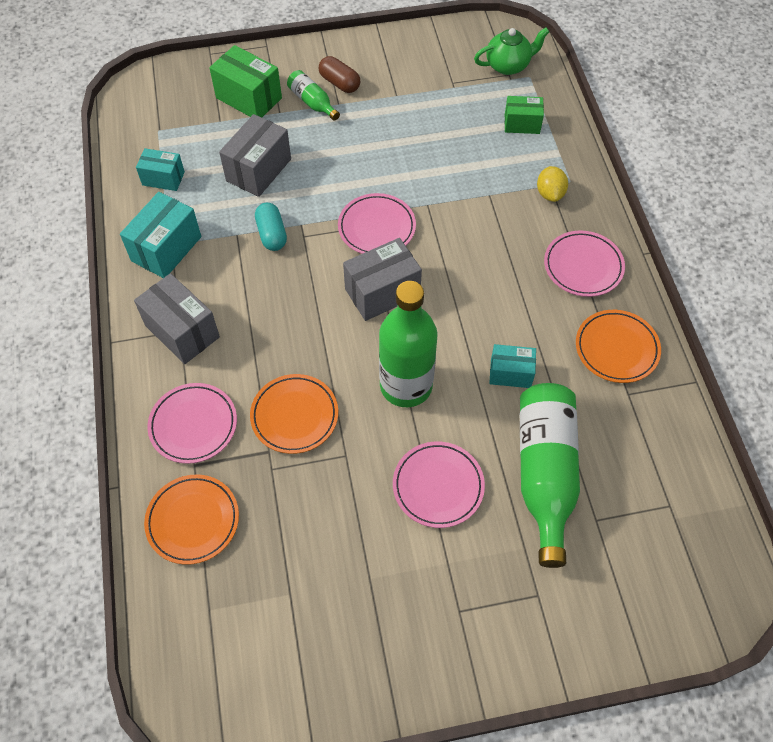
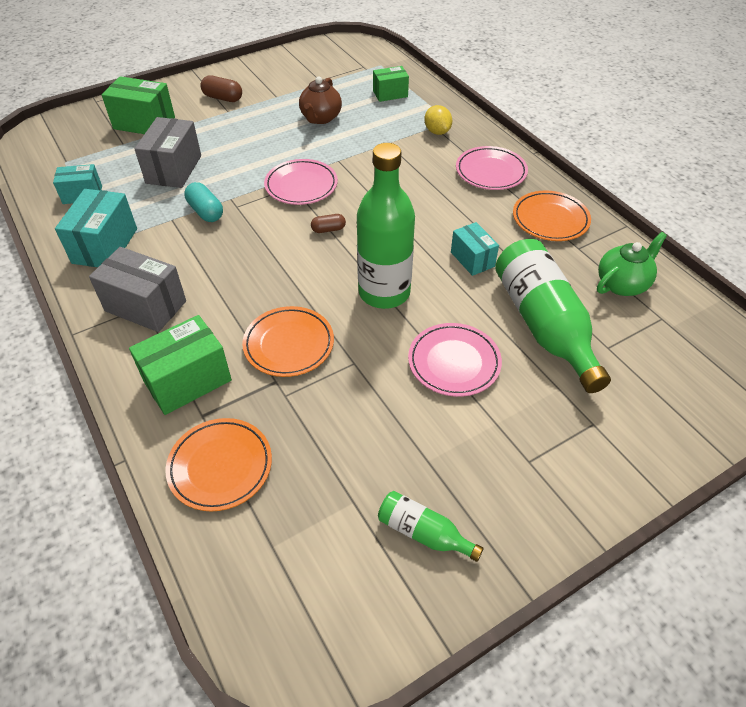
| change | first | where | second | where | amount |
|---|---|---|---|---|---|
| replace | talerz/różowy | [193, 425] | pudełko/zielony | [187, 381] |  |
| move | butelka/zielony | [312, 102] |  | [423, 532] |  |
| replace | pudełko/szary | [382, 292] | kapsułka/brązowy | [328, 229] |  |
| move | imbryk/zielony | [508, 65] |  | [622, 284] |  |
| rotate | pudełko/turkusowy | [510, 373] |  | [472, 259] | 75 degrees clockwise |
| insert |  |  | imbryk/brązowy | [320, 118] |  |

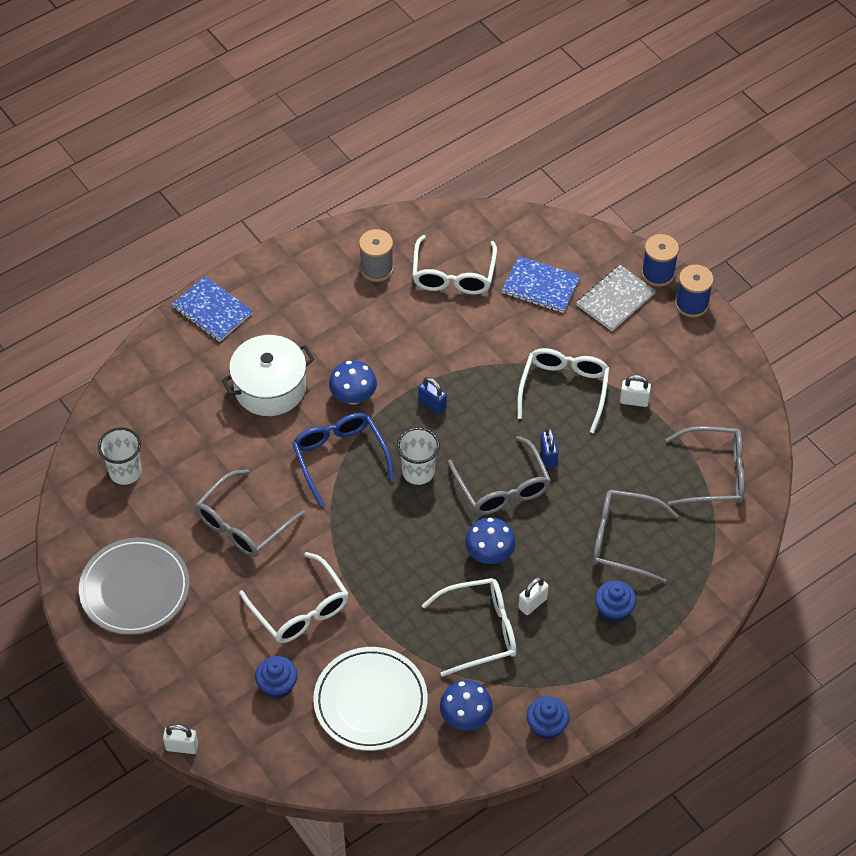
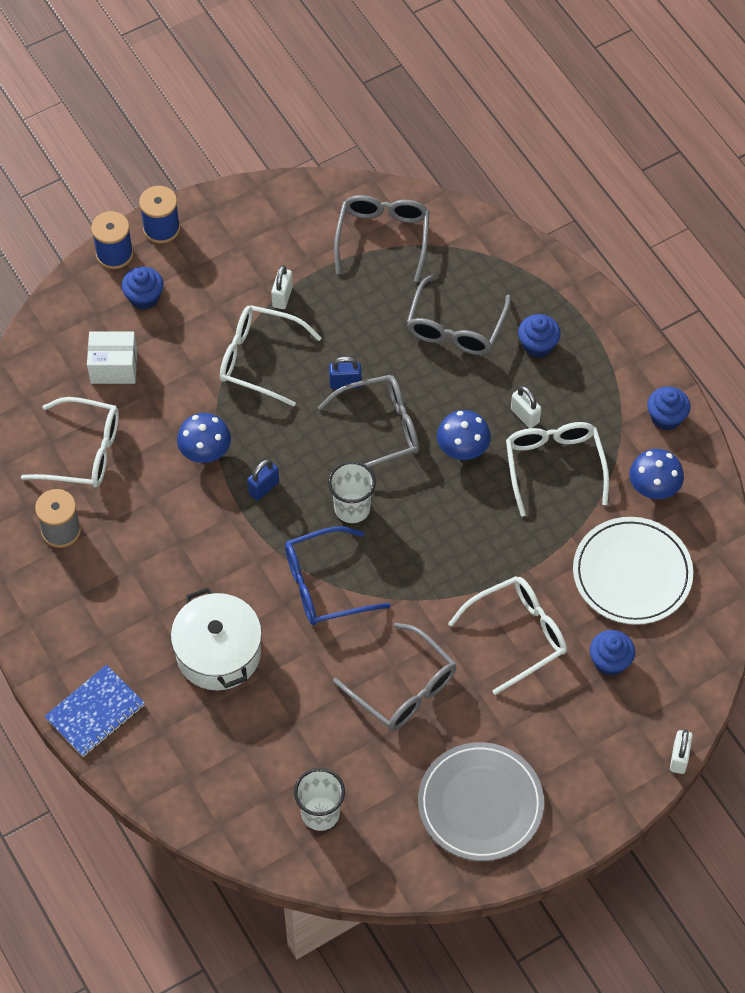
| change | first | where | second | where | amount |
|---|---|---|---|---|---|
| move | grzyb/niebieski | [353, 396] |  | [205, 452] |  |
| replace | zeszyt/niebieski | [540, 286] | pudełko/biały | [114, 367] |  |
| replace | zeszyt/szary | [615, 299] | muffinka/niebieski | [144, 297] |  |

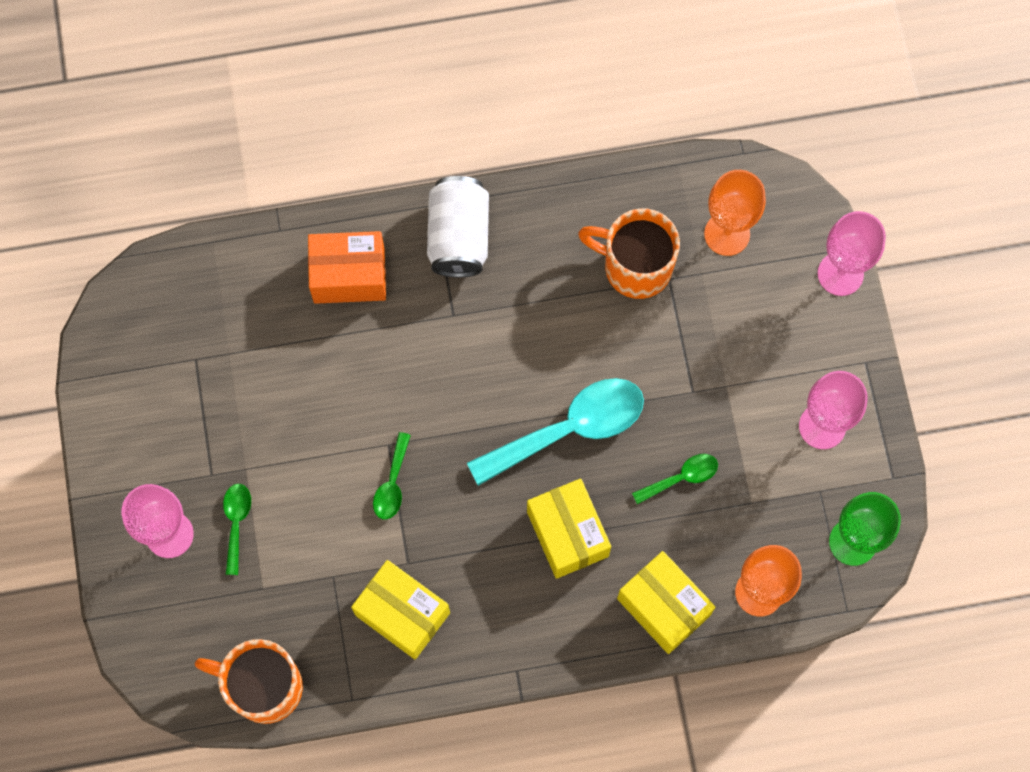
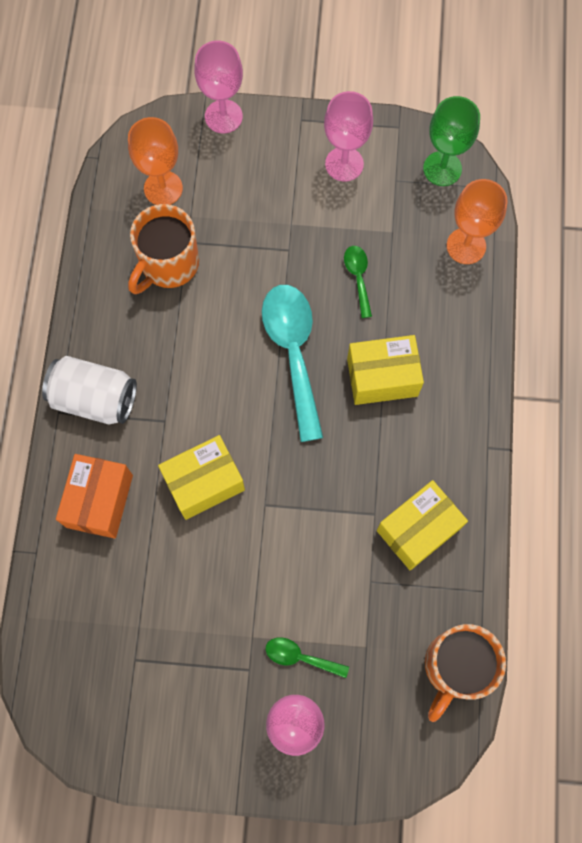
| change | first | where | second | where | amount |
|---|---|---|---|---|---|
| delete | łyżka/zielony | [392, 483] |  |  |  |
| move | pudełko/żółty | [663, 607] |  | [204, 482] |  |

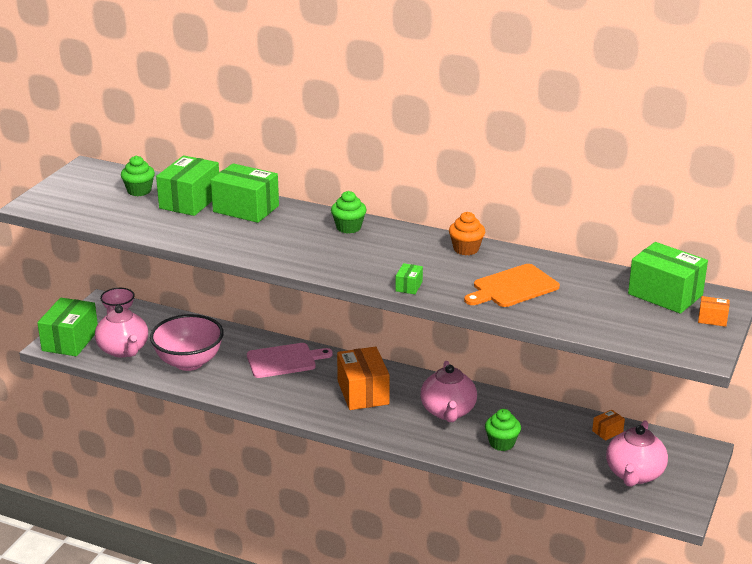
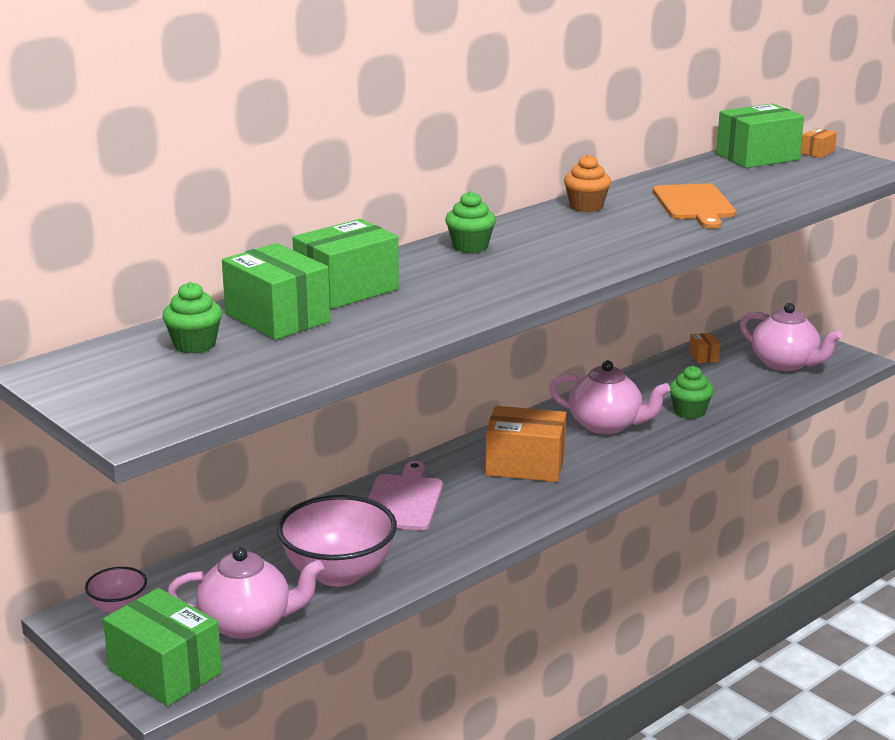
| change | first | where | second | where | amount |
|---|---|---|---|---|---|
| delete | pudełko/zielony | [409, 286] |  |  |  |

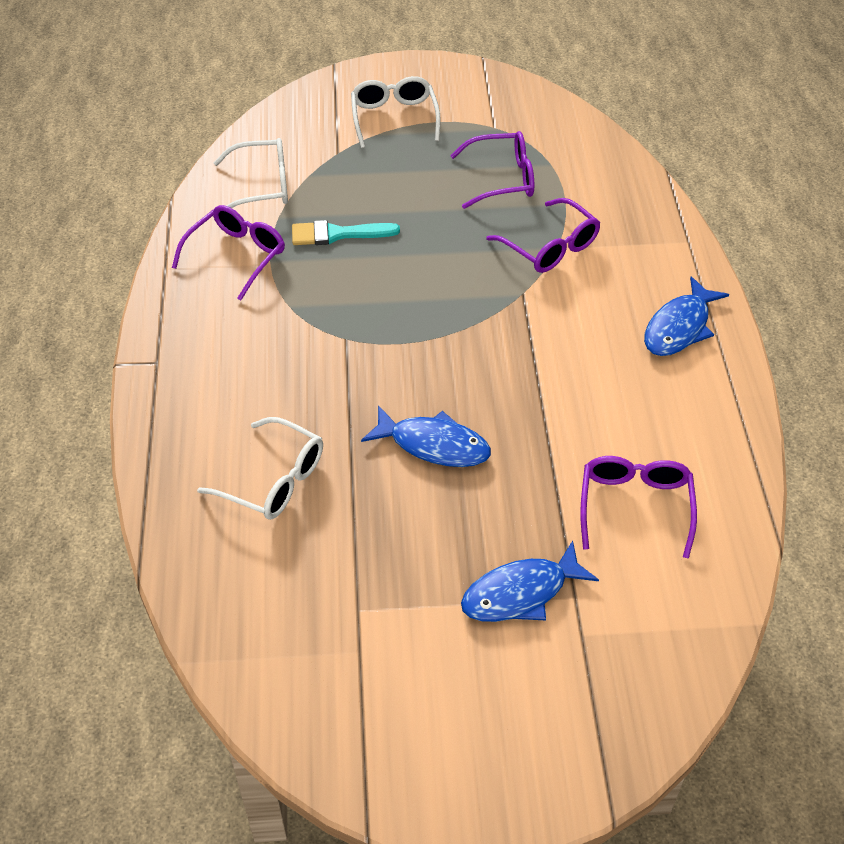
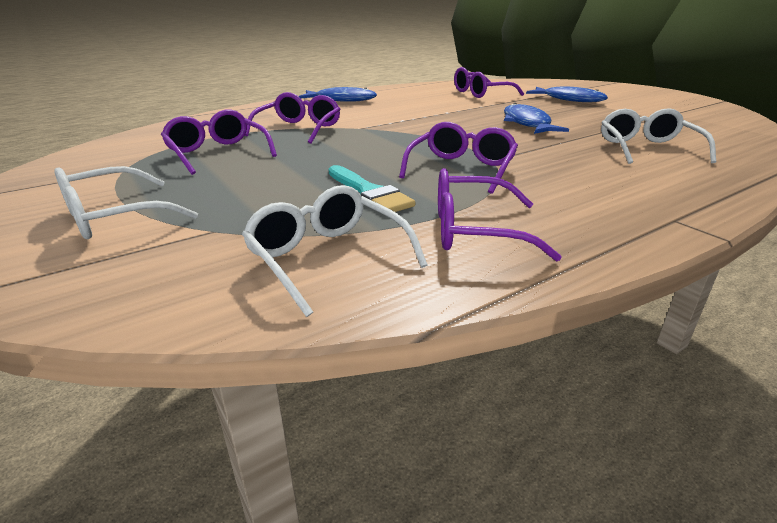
| change | first | where | second | where | amount |
|---|---|---|---|---|---|
| insert |  |  | okulary/fioletowy | [461, 169] |  |

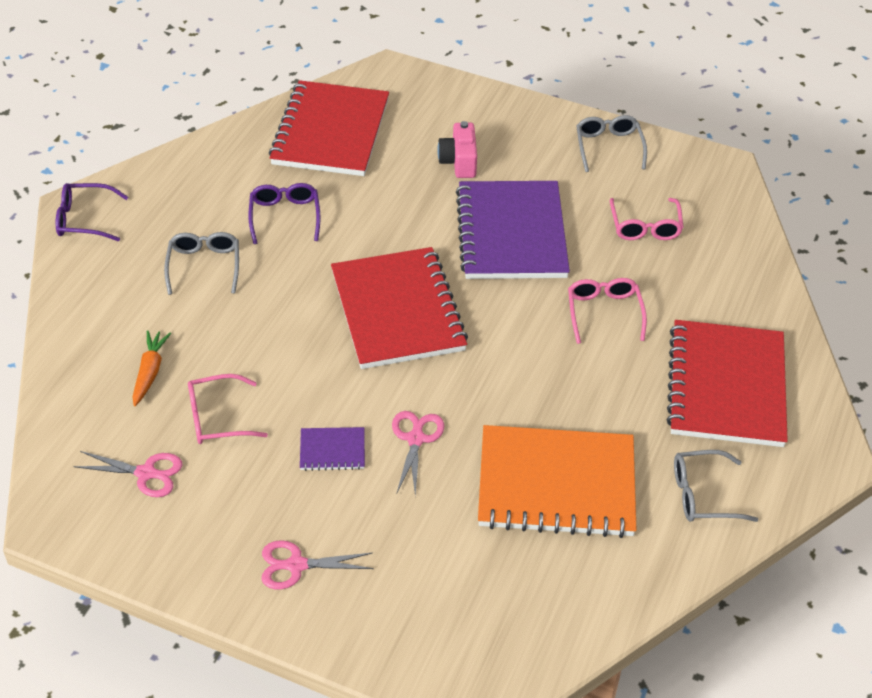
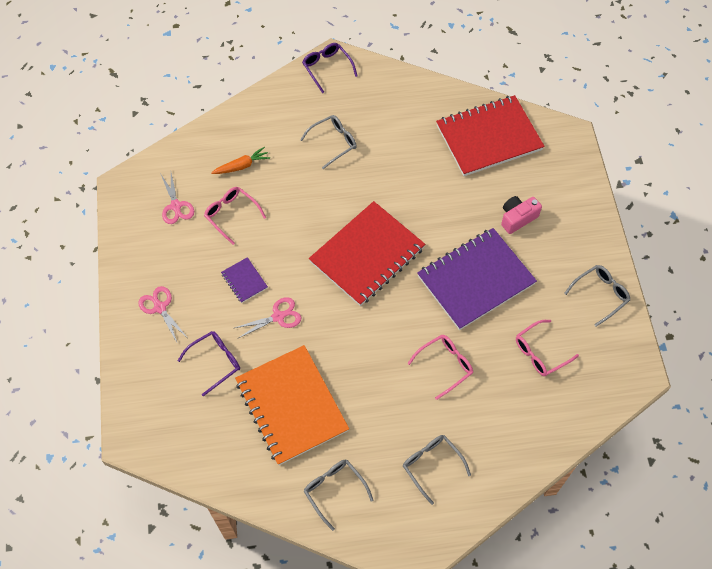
| change | first | where | second | where | amount |
|---|---|---|---|---|---|
| move | okulary/fioletowy | [285, 216] |  | [215, 362] |  |
| replace | zeszyt/czerwony | [726, 386] | okulary/szary | [431, 465] |  |

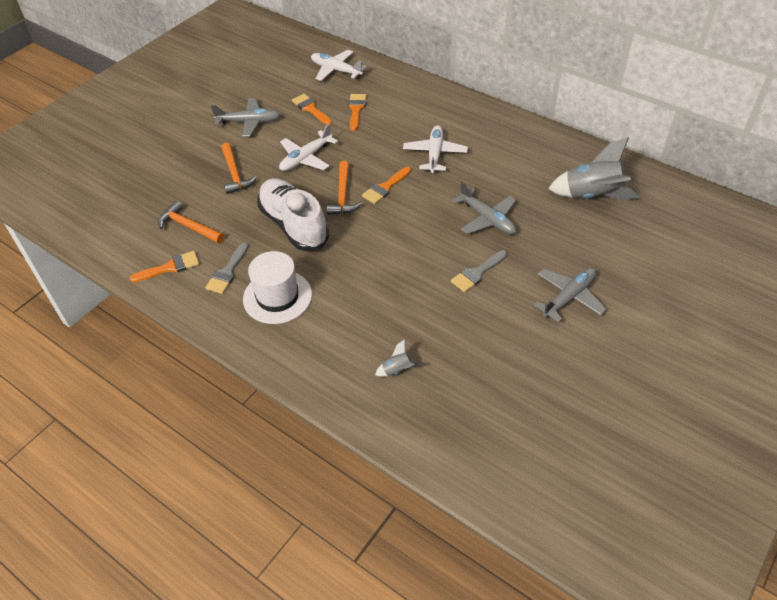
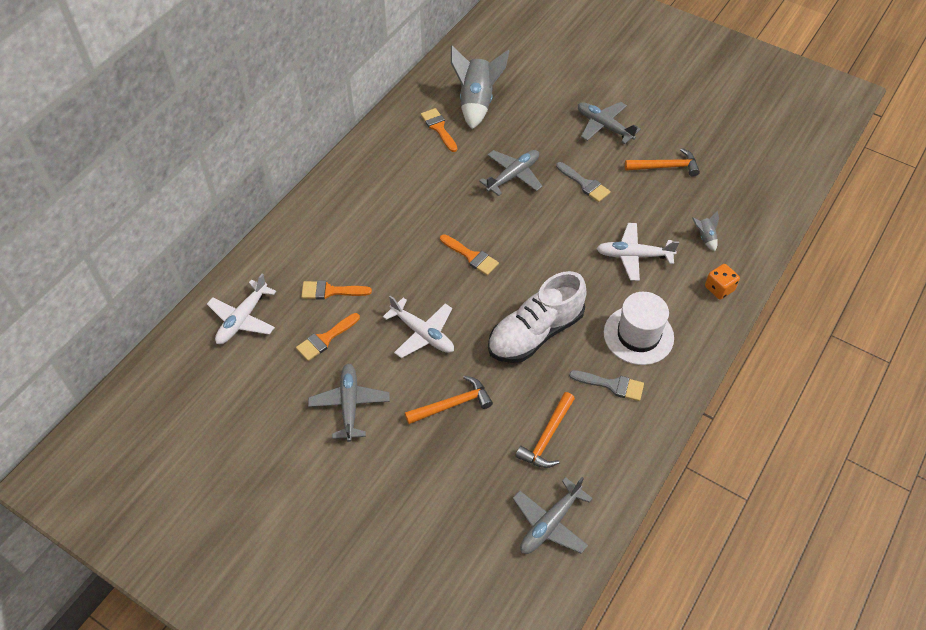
| change | first | where | second | where | amount |
|---|---|---|---|---|---|
| move | pędzel/pomarańczowy | [170, 267] |  | [438, 128] |  |
| move | młotek/pomarańczowy | [343, 195] |  | [665, 167] |  |
| move | samolot/biały | [435, 154] |  | [633, 256] |  |
| insert |  |  | samolot/szary | [550, 523] |  |
| insert |  |  | kostka do gry/pomarańczowy | [719, 288] |  |

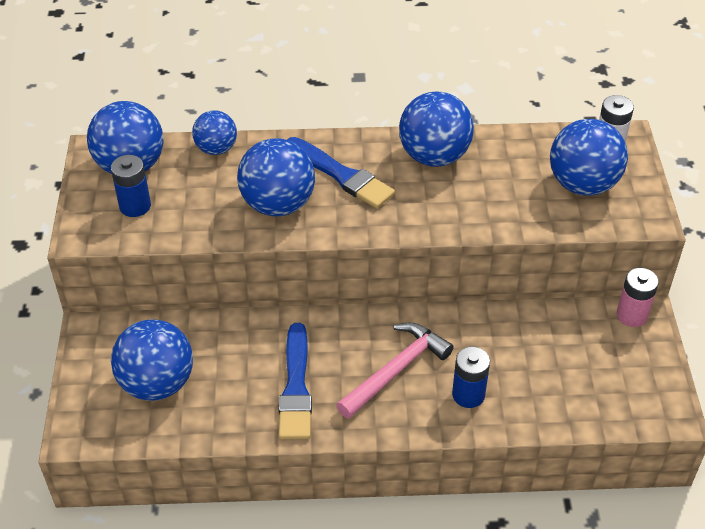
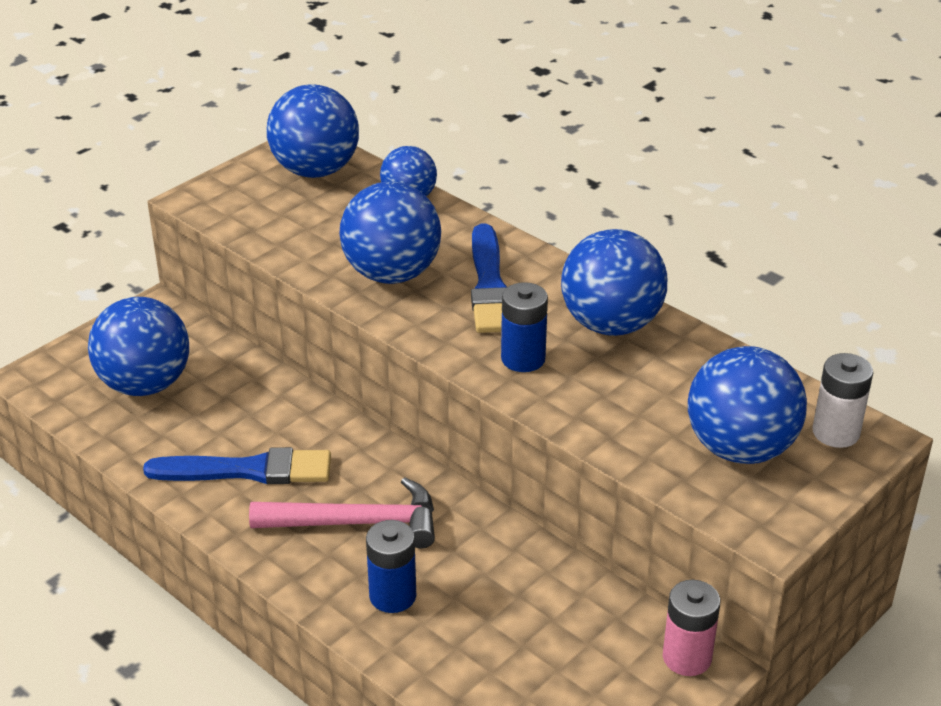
| change | first | where | second | where | amount |
|---|---|---|---|---|---|
| move | bateria/niebieski | [135, 206] |  | [523, 359] |  |
| rotate | pędzel/niebieski | [296, 387] |  | [248, 470] | 135 degrees counterclockwise |

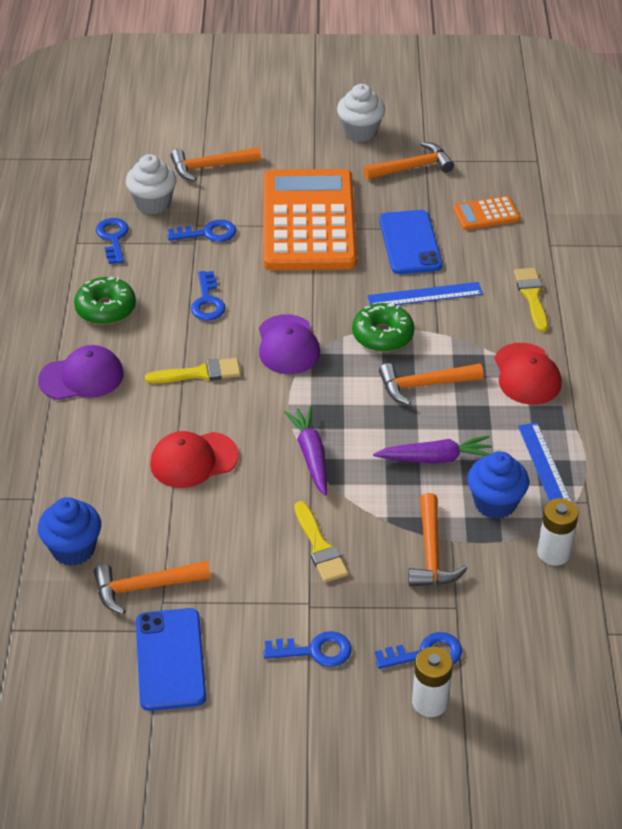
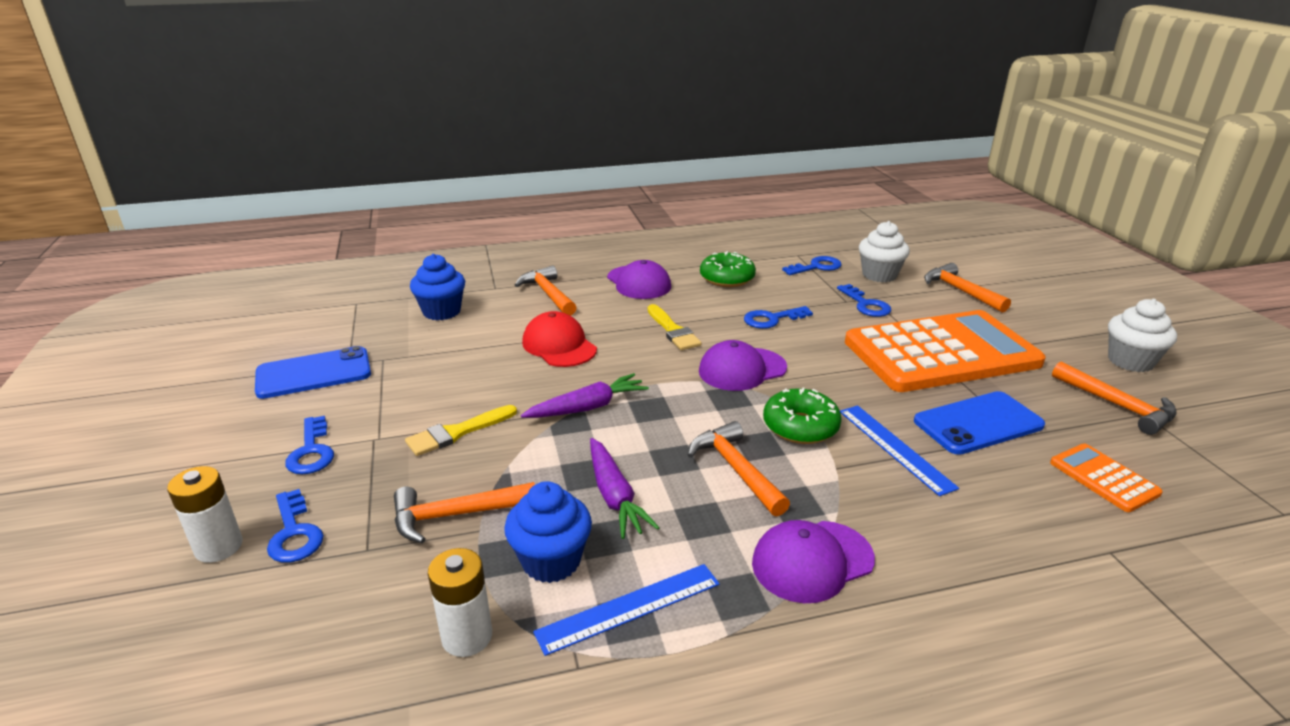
| change | first | where | second | where | amount |
|---|---|---|---|---|---|
| move | młotek/pomarańczowy | [145, 587] |  | [548, 294] |  |
| recolor | czapka/czerwony | [527, 374] | czapka/fioletowy | [812, 561] |  |
| delete | pędzel/żółty | [532, 297] |  |  |  |

